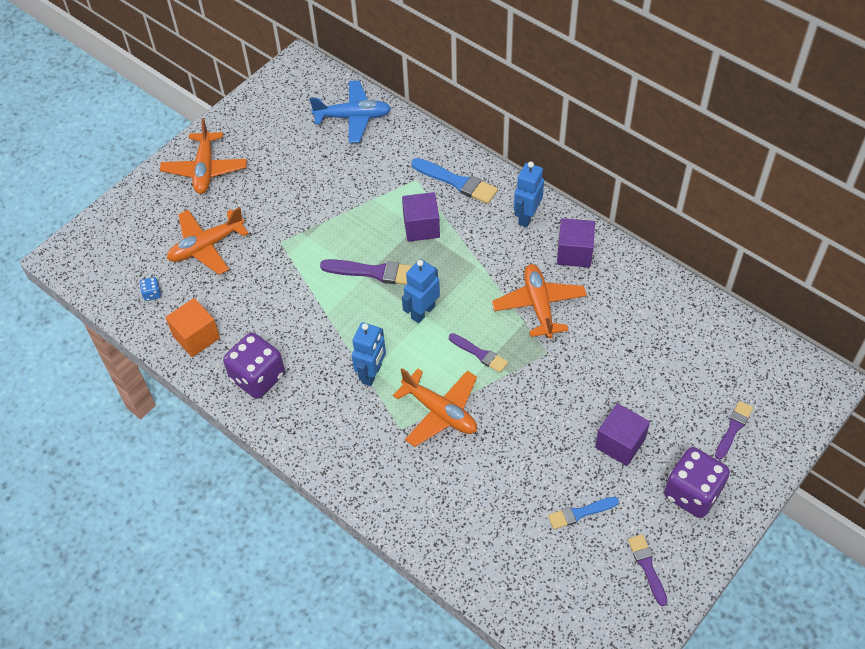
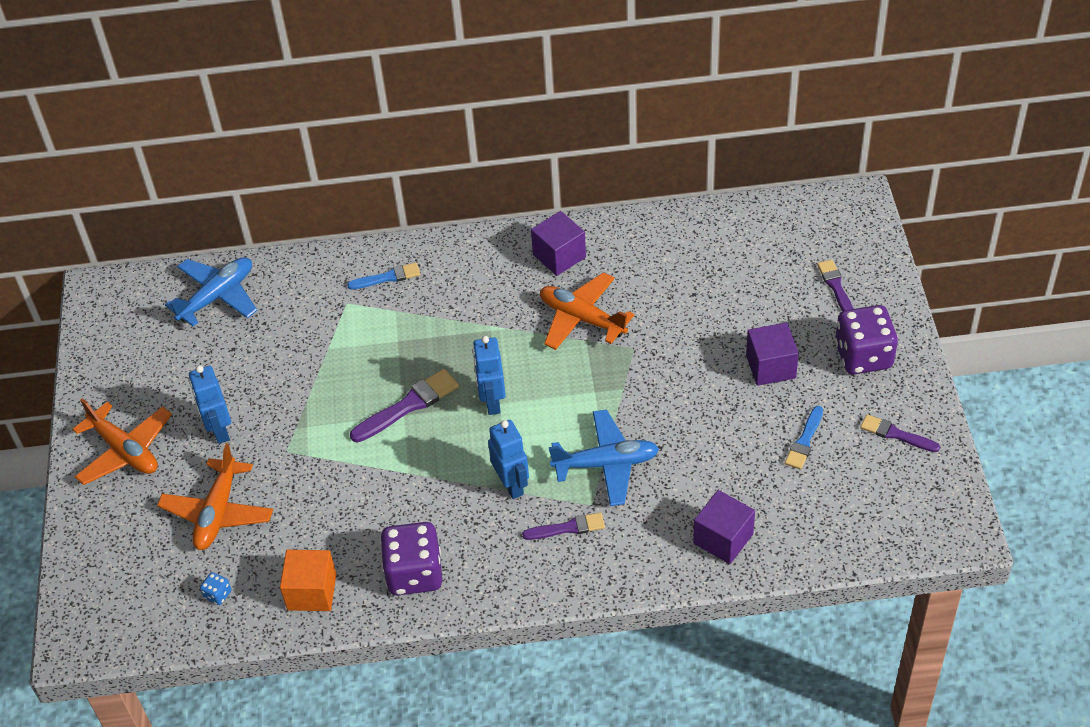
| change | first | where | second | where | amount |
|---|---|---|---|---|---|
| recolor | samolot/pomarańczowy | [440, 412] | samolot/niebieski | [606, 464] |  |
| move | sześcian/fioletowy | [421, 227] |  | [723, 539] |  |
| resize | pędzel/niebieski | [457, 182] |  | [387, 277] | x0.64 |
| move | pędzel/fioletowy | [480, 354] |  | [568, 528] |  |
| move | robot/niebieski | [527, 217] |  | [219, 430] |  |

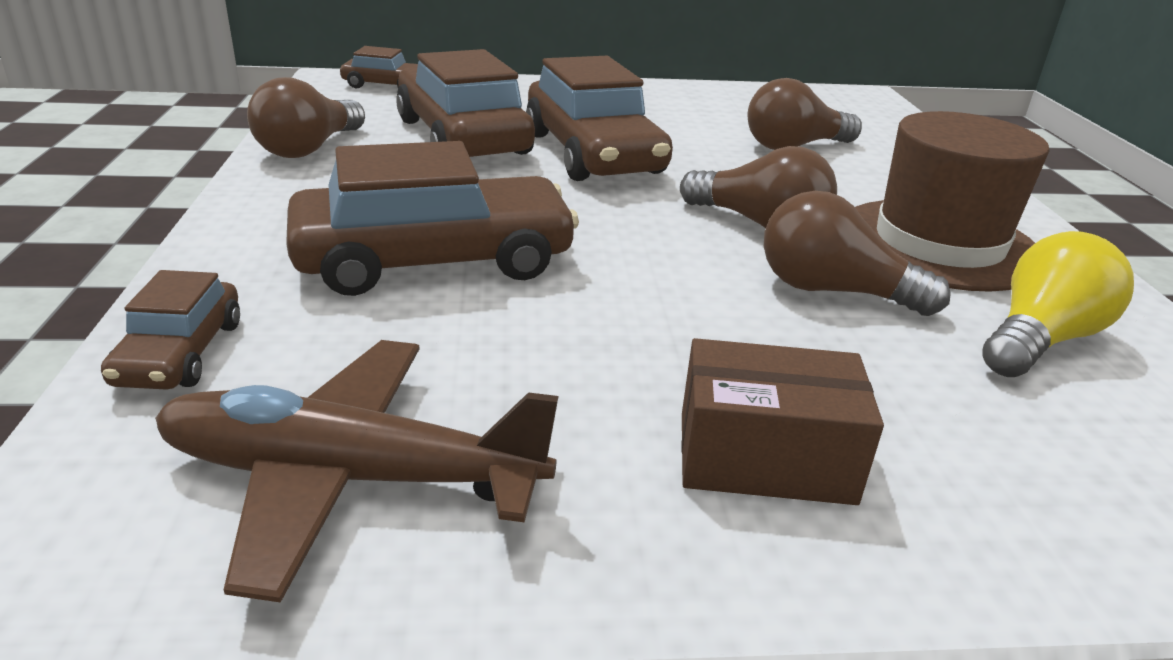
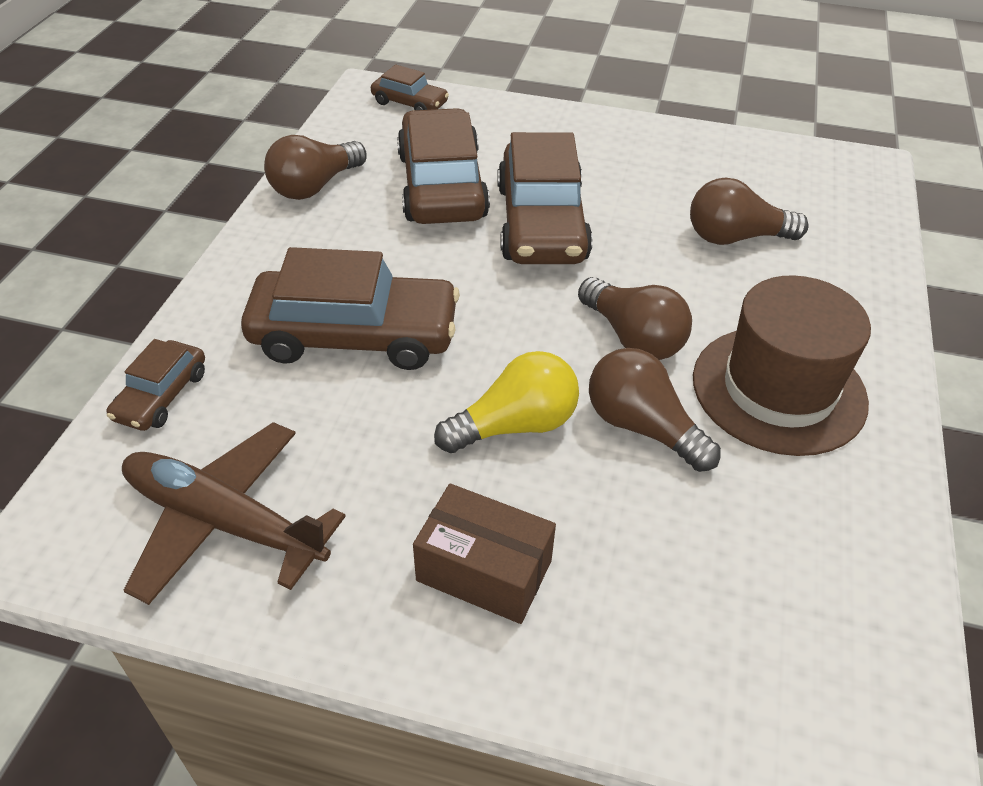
| change | first | where | second | where | amount |
|---|---|---|---|---|---|
| move | żarówka/żółty | [1040, 339] |  | [515, 425] |  |

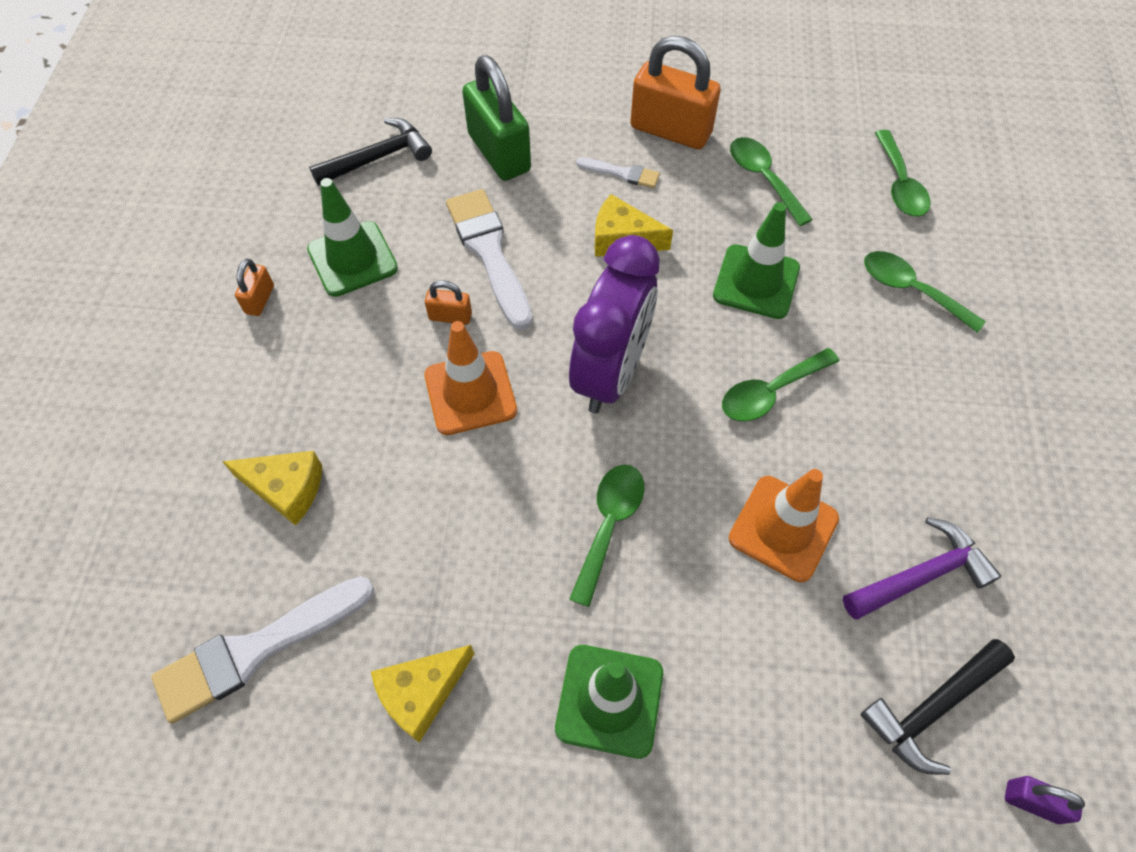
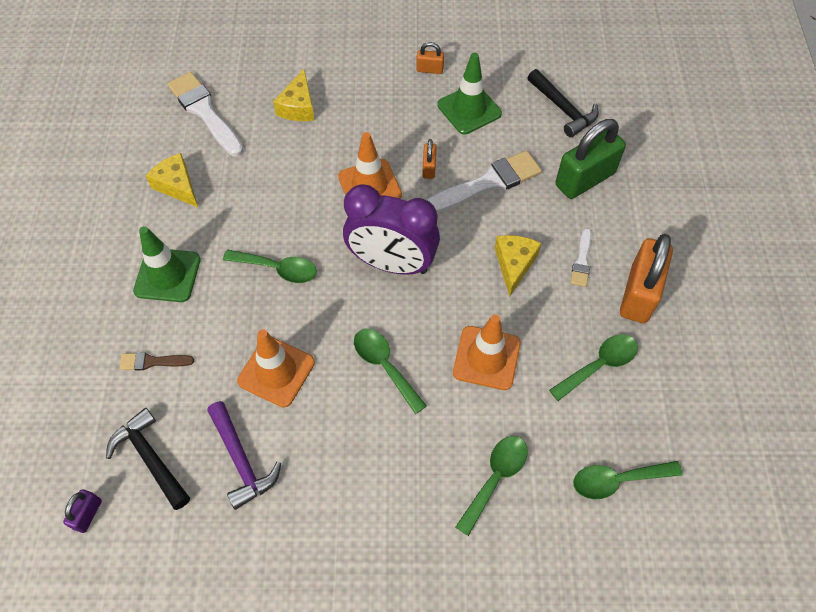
| change | first | where | second | where | amount |
|---|---|---|---|---|---|
| recolor | pachołek/zielony | [756, 282] | pachołek/pomarańczowy | [486, 358] |  |
| insert |  |  | pędzel/brązowy | [152, 361] |  |

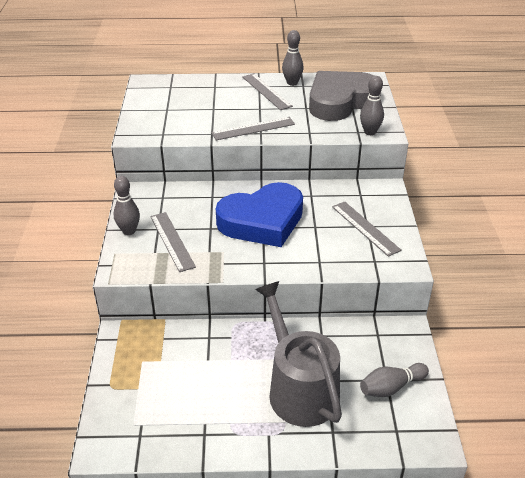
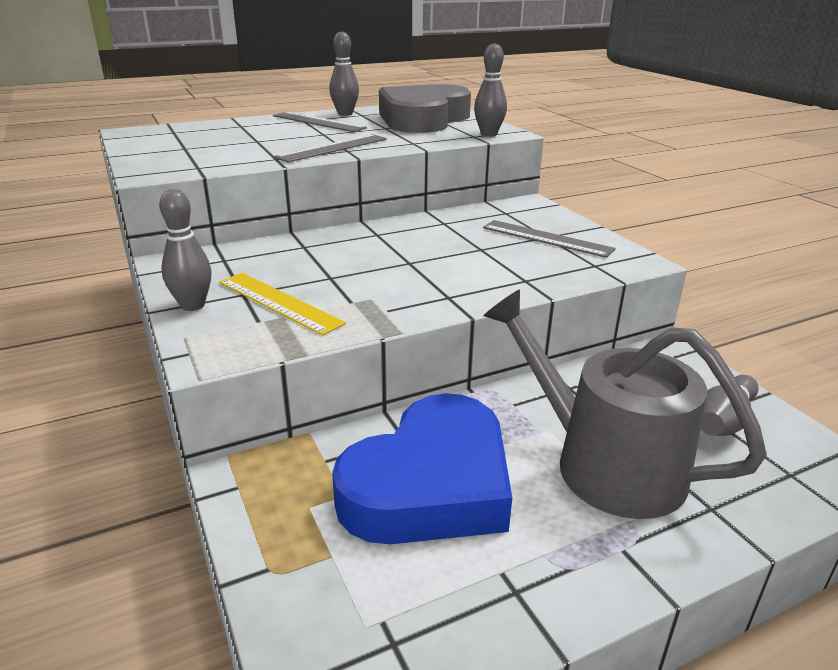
| change | first | where | second | where | amount |
|---|---|---|---|---|---|
| recolor | linijka/szary | [172, 241] | linijka/żółty | [279, 302] |  |
| move | serce/niebieski | [262, 221] |  | [430, 485] |  |

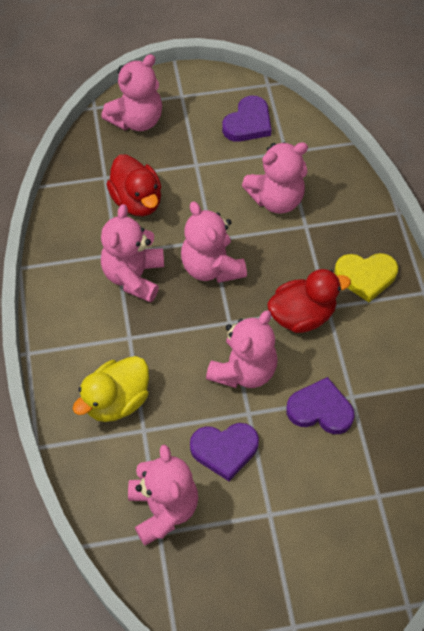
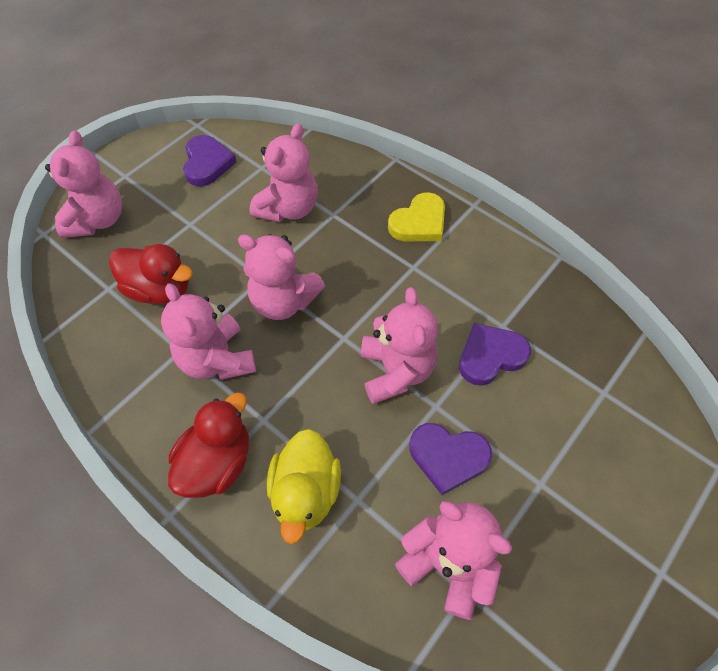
| change | first | where | second | where | amount |
|---|---|---|---|---|---|
| rotate | serce/fioletowy | [224, 450] |  | [448, 457] | 60 degrees clockwise |
| move | kaczka/czerwony | [302, 315] |  | [217, 462] |  |

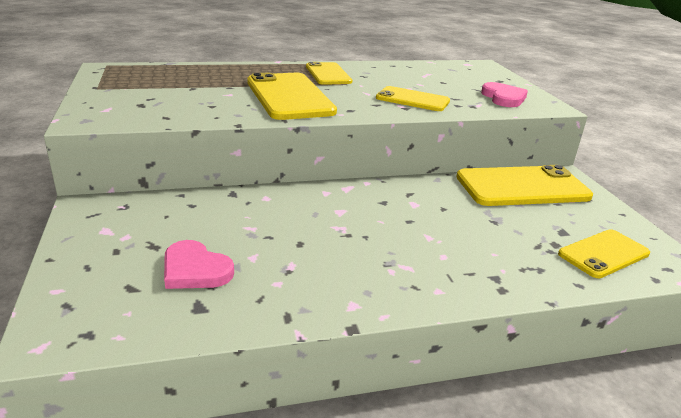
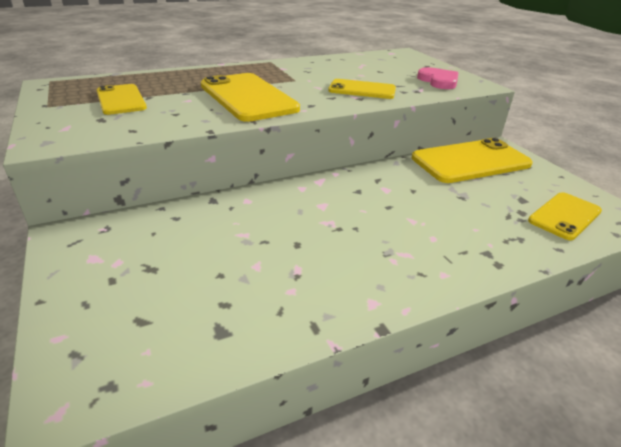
| change | first | where | second | where | amount |
|---|---|---|---|---|---|
| delete | serce/różowy | [195, 270] |  |  |  |
| move | telefon/żółty | [328, 74] |  | [121, 100] |  |

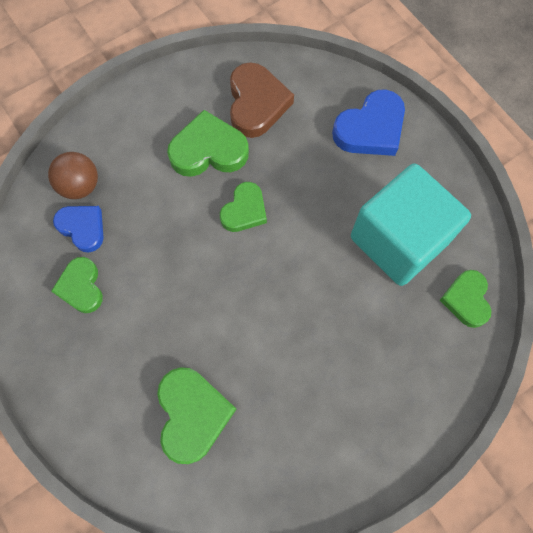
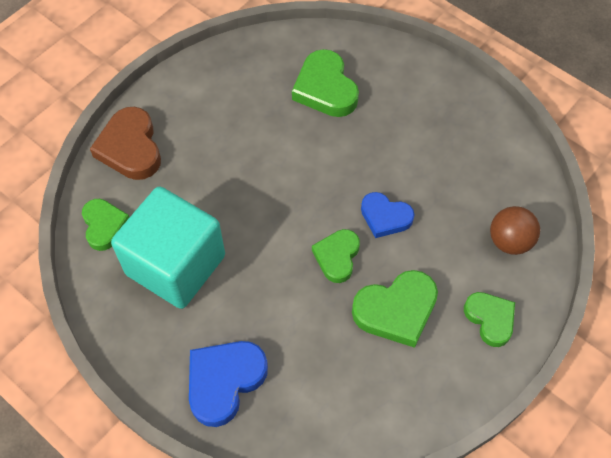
| change | first | where | second | where | amount |
|---|---|---|---|---|---|
| move | serce/zielony | [81, 287] |  | [490, 319] |  |
| move | serce/niebieski | [82, 228] |  | [385, 217] |  |
| move | serce/brązowy | [256, 104] |  | [130, 148] |  |

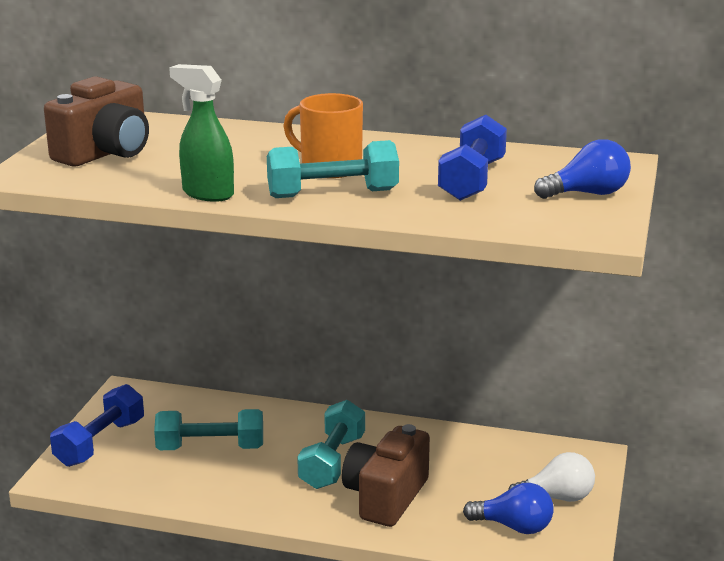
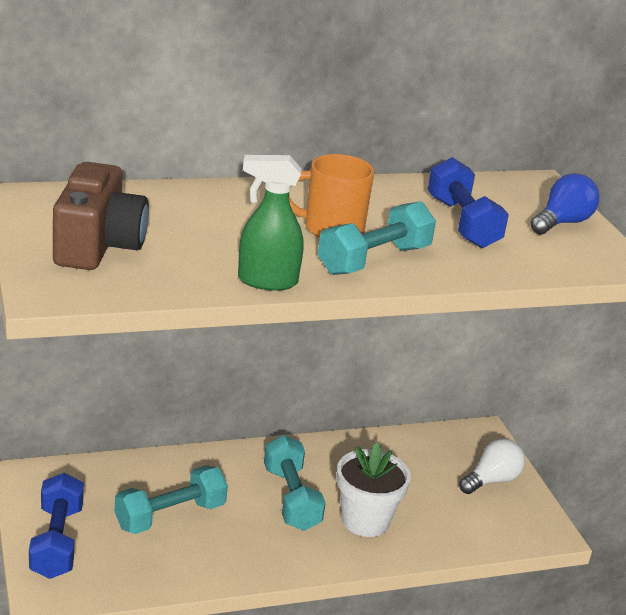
| change | first | where | second | where | amount |
|---|---|---|---|---|---|
| replace | aparat fotograficzny/brązowy | [385, 497] | doniczka/biały | [365, 520] |  |
| delete | żarówka/niebieski | [514, 527] |  |  |  |

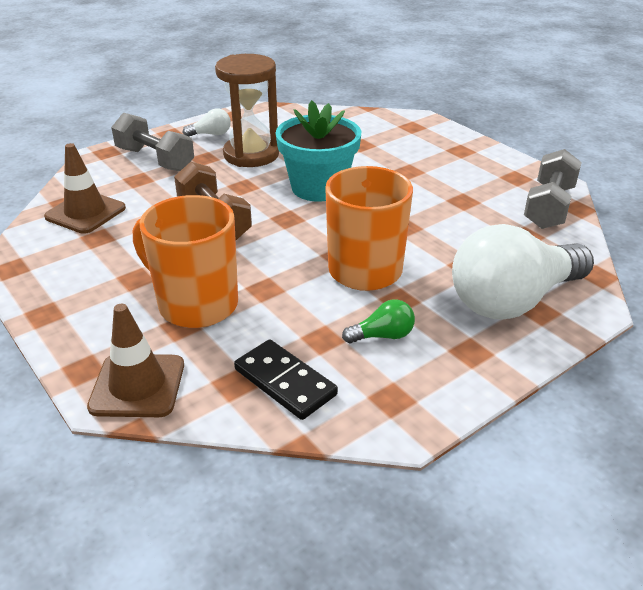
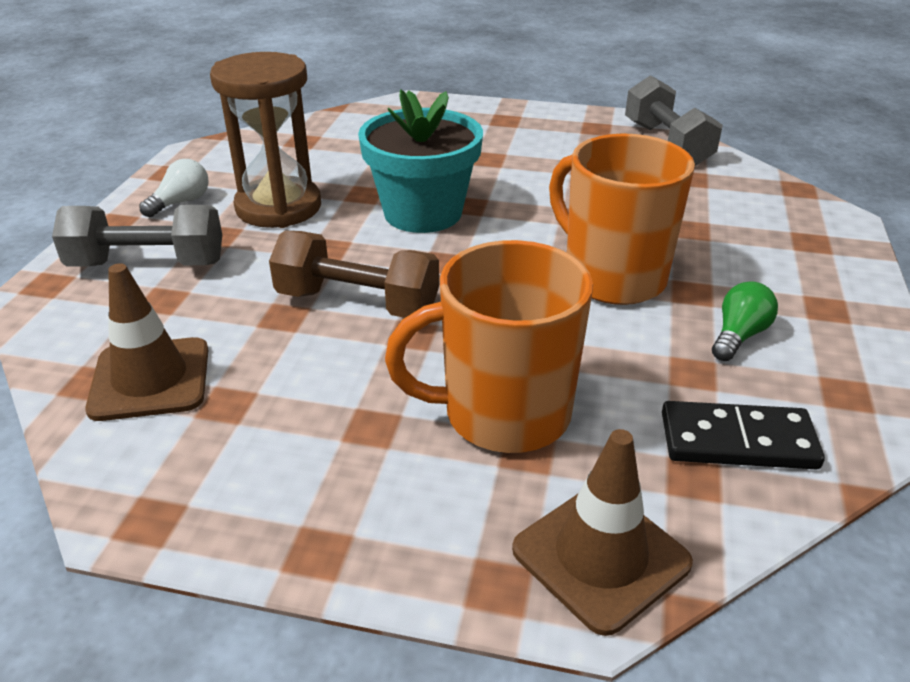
| change | first | where | second | where | amount |
|---|---|---|---|---|---|
| delete | żarówka/biały | [512, 300] |  |  |  |

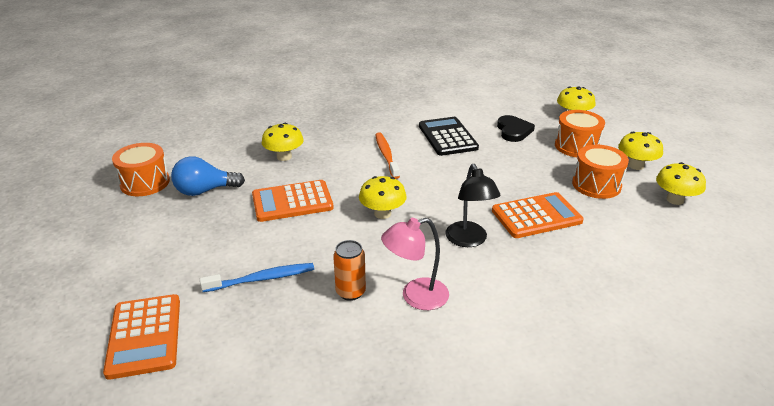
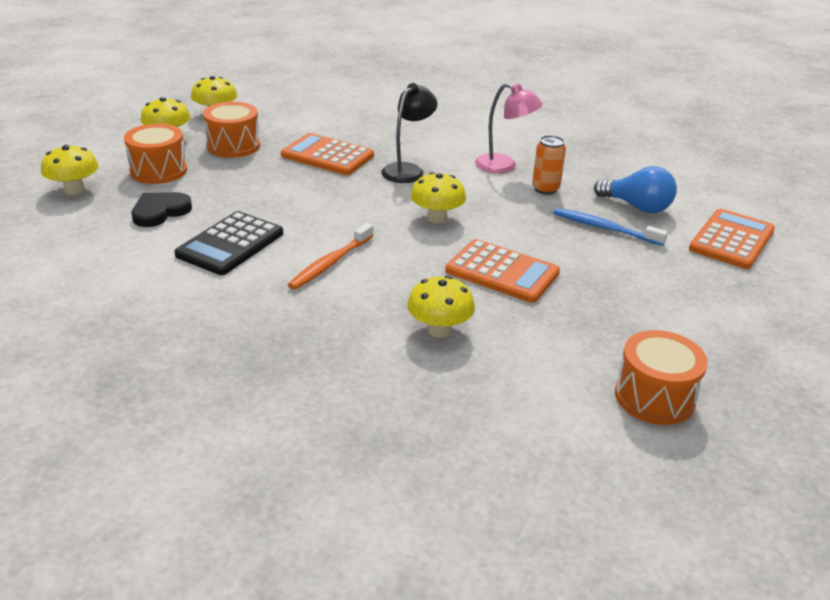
| change | first | where | second | where | amount |
|---|---|---|---|---|---|
| move | żarówka/niebieski | [205, 191] |  | [637, 207] |  |

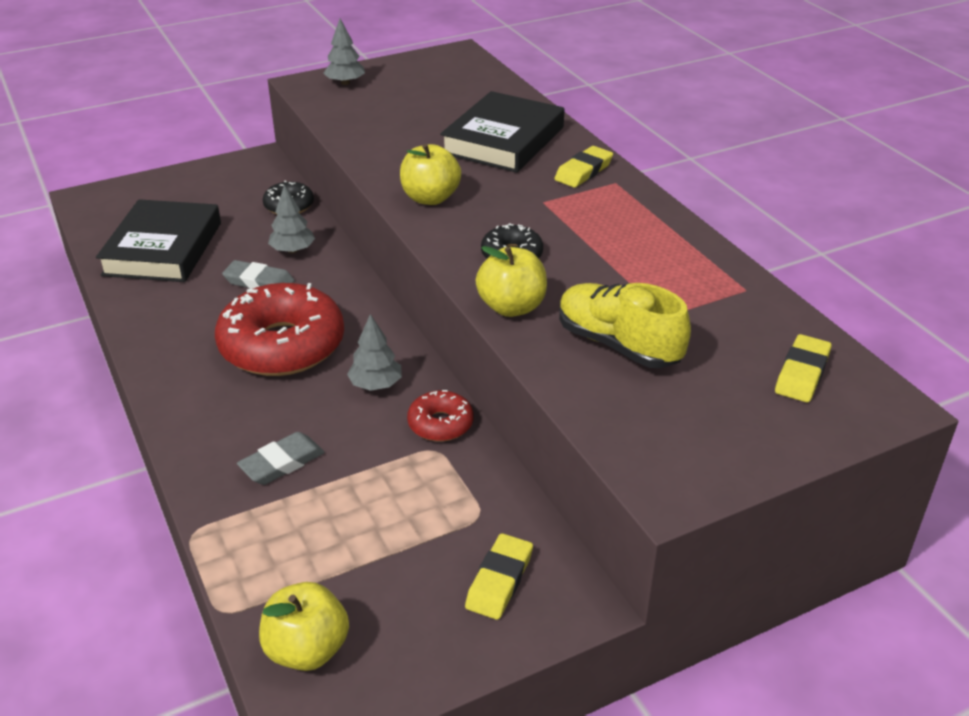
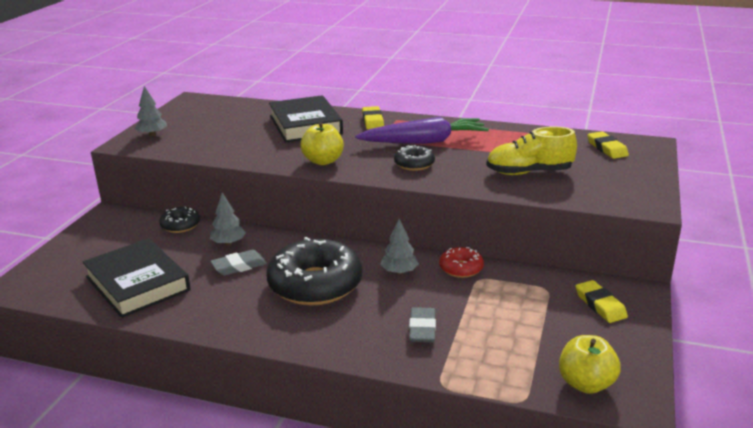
| change | first | where | second | where | amount |
|---|---|---|---|---|---|
| recolor | donut/czerwony | [282, 345] | donut/czarny | [315, 284] |  |
| delete | jabłko/żółty | [511, 307] |  |  |  |
| insert |  |  | marchewka/fioletowy | [424, 141] |  |

